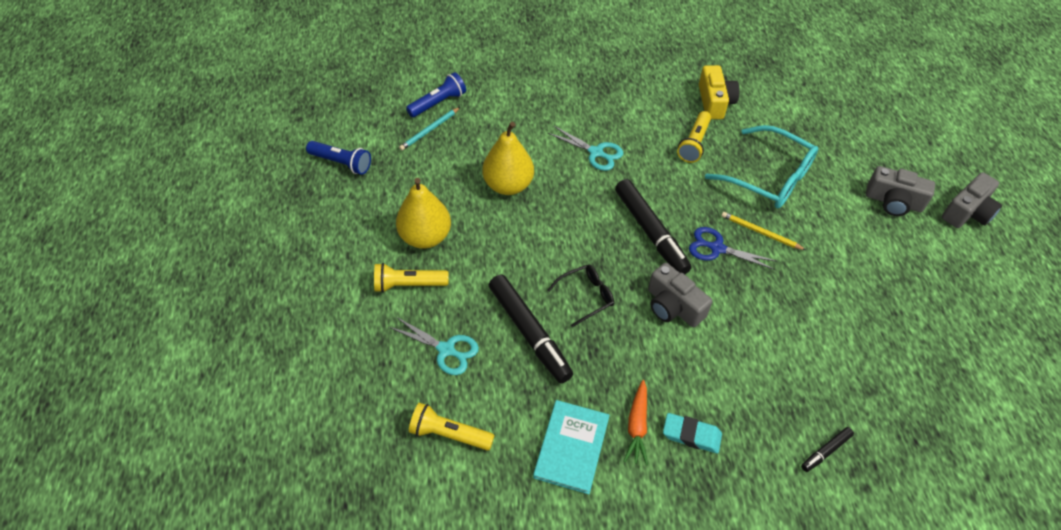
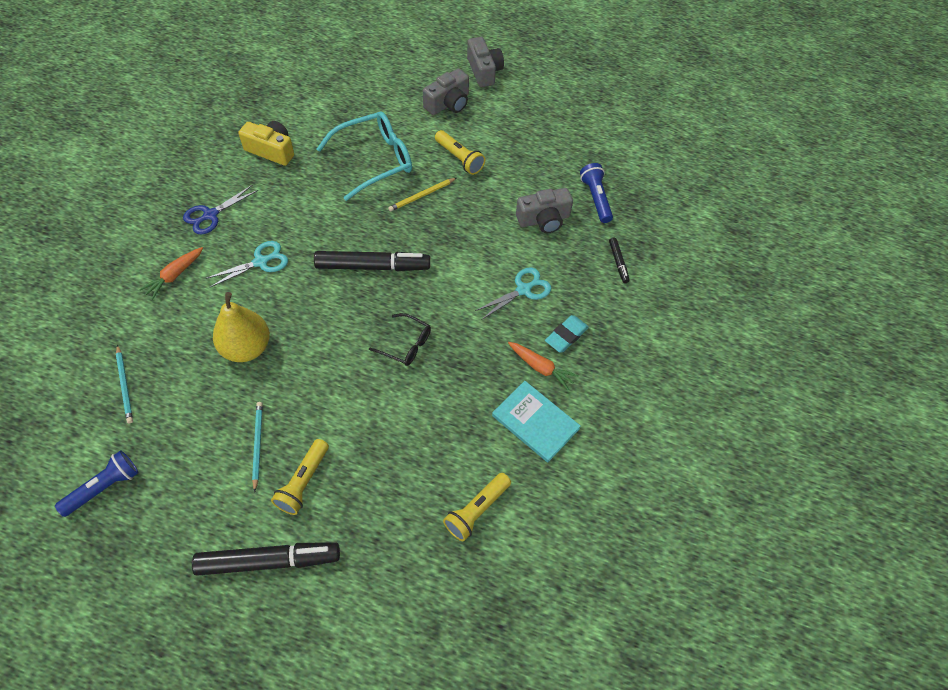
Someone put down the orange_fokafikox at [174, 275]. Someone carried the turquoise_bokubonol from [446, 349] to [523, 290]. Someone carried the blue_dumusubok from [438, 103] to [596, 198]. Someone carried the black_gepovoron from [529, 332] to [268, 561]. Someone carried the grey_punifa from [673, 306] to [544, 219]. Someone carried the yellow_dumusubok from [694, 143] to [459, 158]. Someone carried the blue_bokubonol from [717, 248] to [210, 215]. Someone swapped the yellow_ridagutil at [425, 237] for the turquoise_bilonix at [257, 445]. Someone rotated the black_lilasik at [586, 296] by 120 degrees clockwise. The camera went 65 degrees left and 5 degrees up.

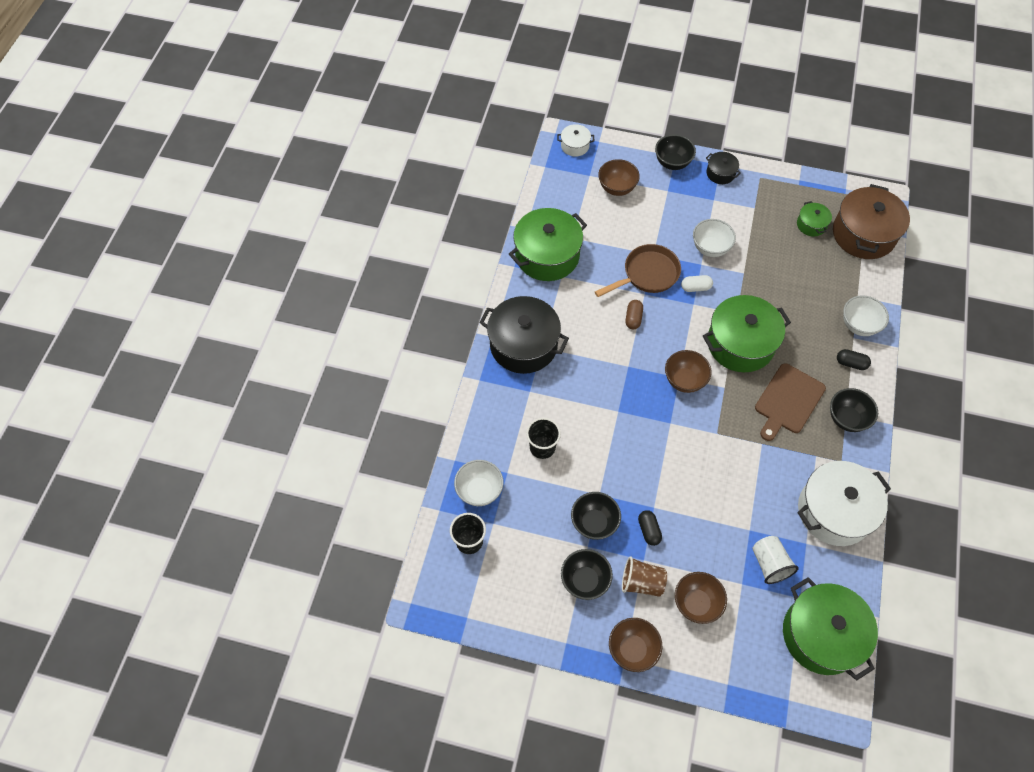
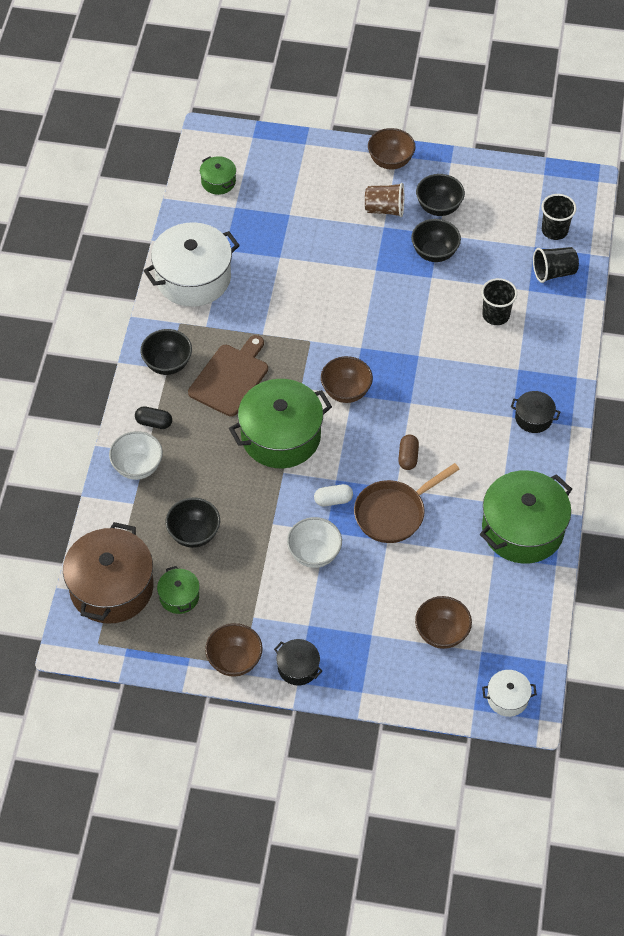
Someone took away the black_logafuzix at [648, 530]. Someone took away the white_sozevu at [769, 564]. Someone carried the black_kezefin from [672, 163] to [194, 534]. Someone carried the brown_kezefin from [696, 603] to [234, 661]. Someone swapped the white_kezefin at [479, 490] for the black_sozevu at [553, 272]. Someone scaled the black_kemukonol at [523, 345] by 0.47. Someone scaled the green_kemukonol at [821, 635] by 0.47. The camera went 175 degrees right and 5 degrees down.

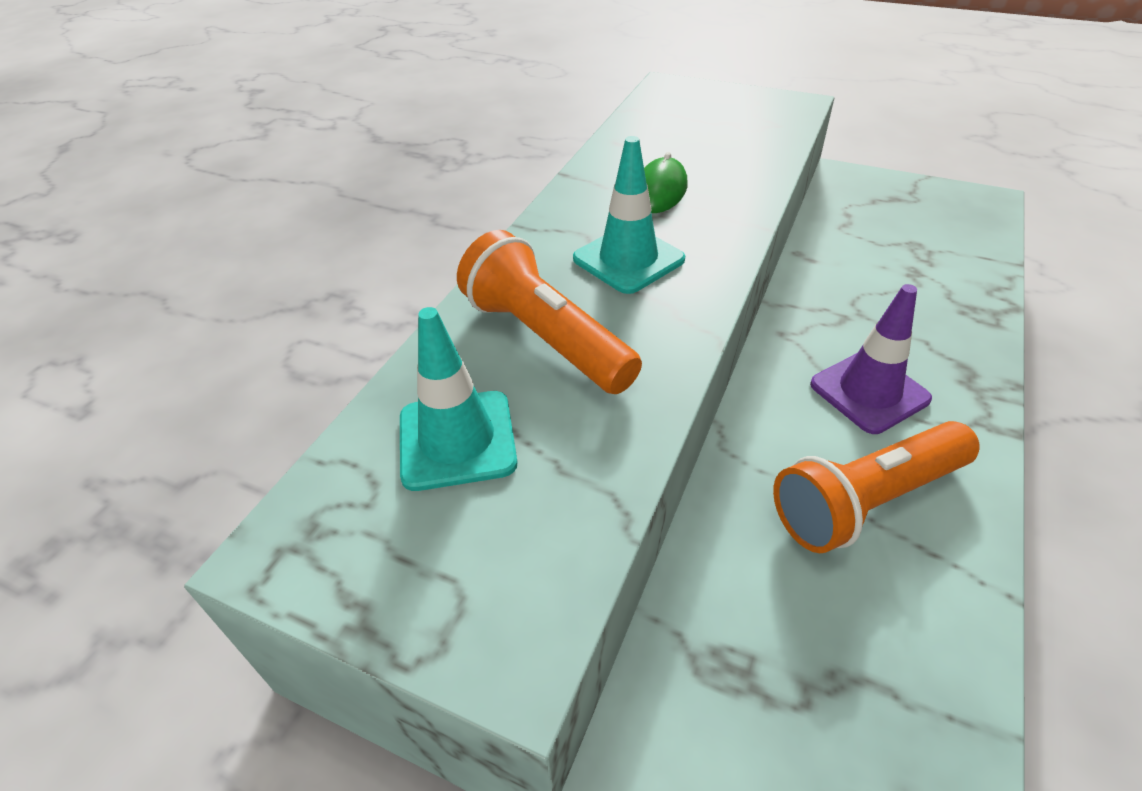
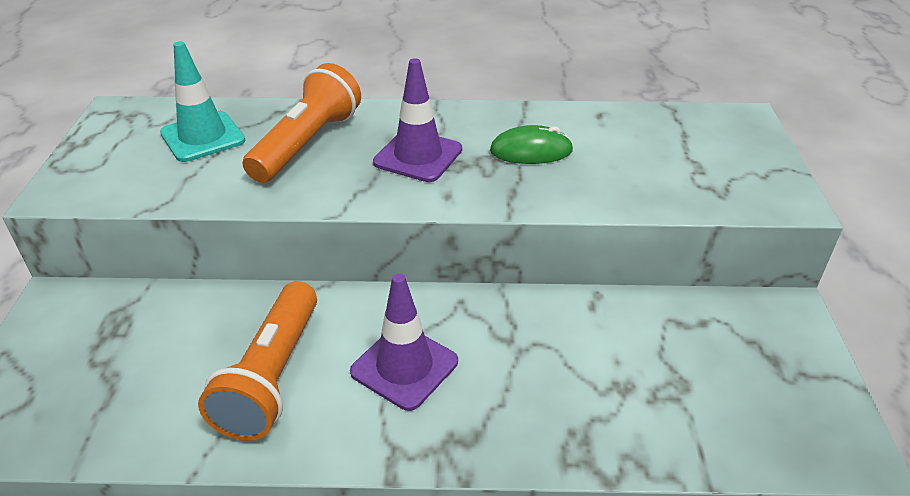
Someone repainted the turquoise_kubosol at [628, 259], which became the purple_kubosol at [418, 156]. Someone rotated the orange_dumusubok at [866, 501] by 120 degrees counterclockwise. The camera went 65 degrees right and 5 degrees down.

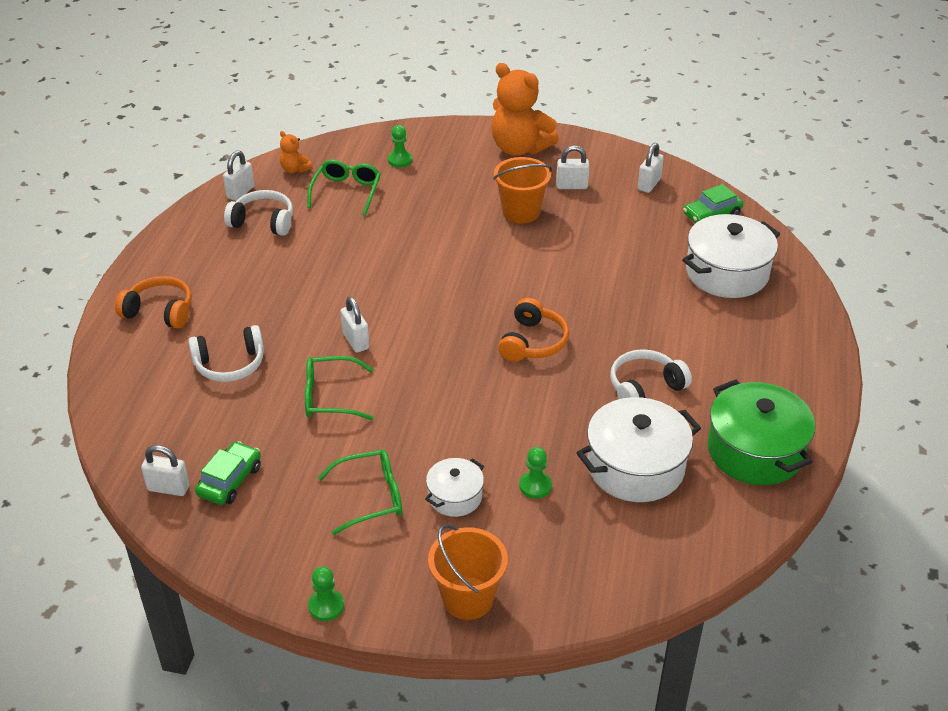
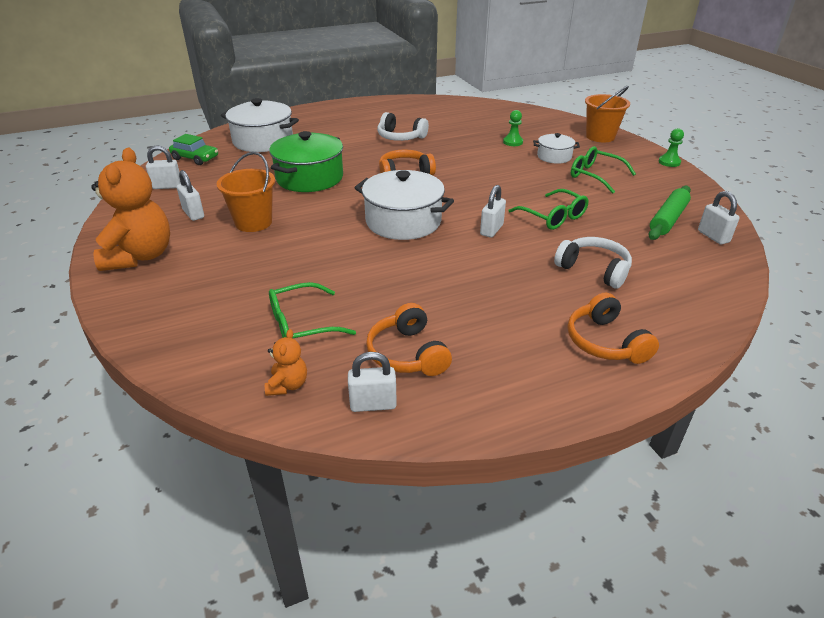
Someone took away the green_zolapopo at [400, 160]. Someone carried the white_kemukonol from [635, 467] to [403, 221]. Someone carried the green_kemukonol from [755, 451] to [309, 178]. Someone swapped the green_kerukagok at [230, 480] for the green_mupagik at [668, 219]. Someone repainted the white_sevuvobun at [263, 222], which became the orange_sevuvobun at [407, 354]. The camera went 125 degrees left and 5 degrees down.

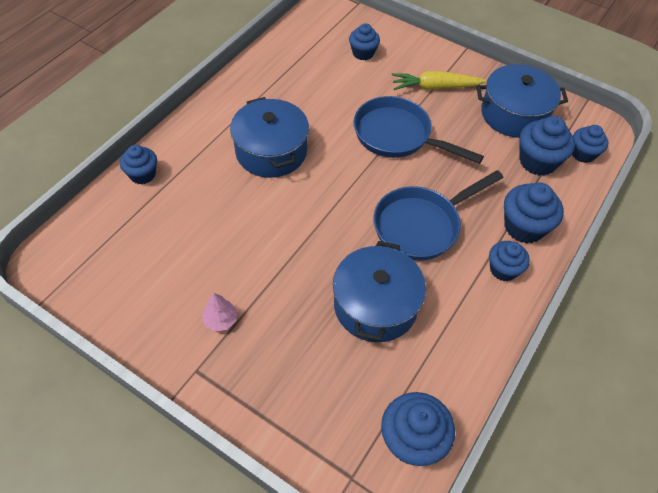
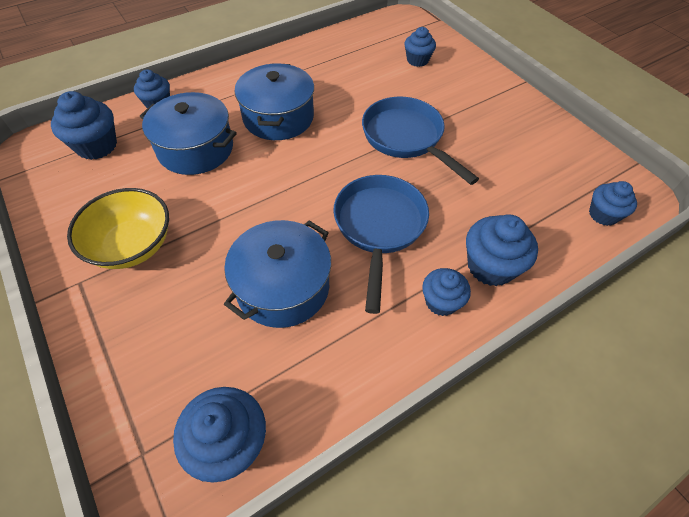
Someone took away the yellow_fokafikox at [435, 87]. Someone carried the blue_kemukonol from [514, 114] to [195, 149]. Someone carried the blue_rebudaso from [537, 161] to [97, 146]. Someone swapped the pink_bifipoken at [220, 320] for the yellow_kezefin at [132, 245]. Someone rotated the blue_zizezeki at [421, 225] by 105 degrees clockwise. The camera went 25 degrees right and 0 degrees up.

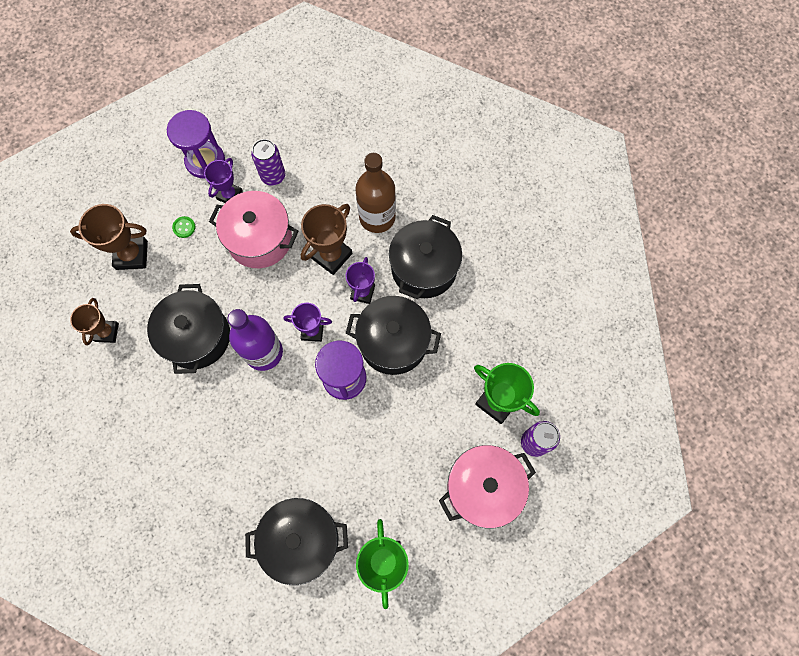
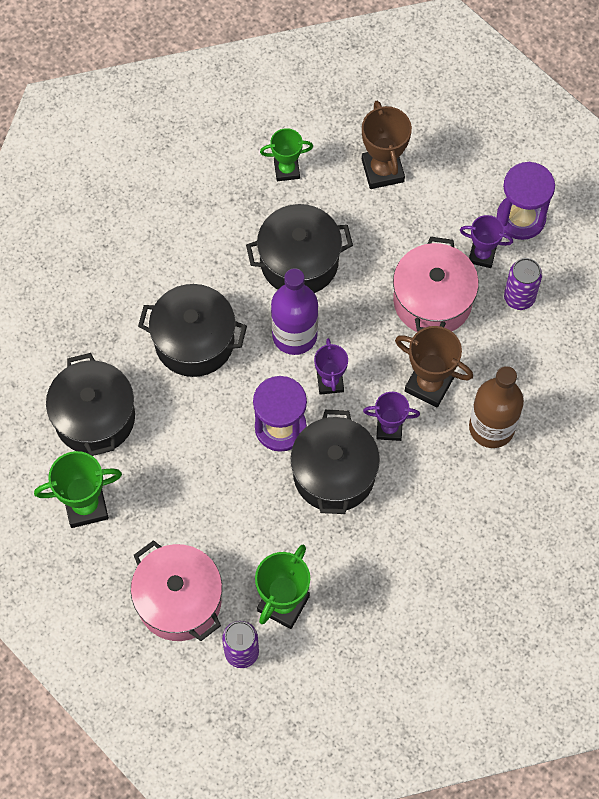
Someone took away the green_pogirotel at [184, 227]. Someone carried the black_kemukonol from [424, 268] to [194, 341]. Someone repainted the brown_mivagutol at [107, 332], which became the green_mivagutol at [286, 170]. The camera went 80 degrees right and 5 degrees down.

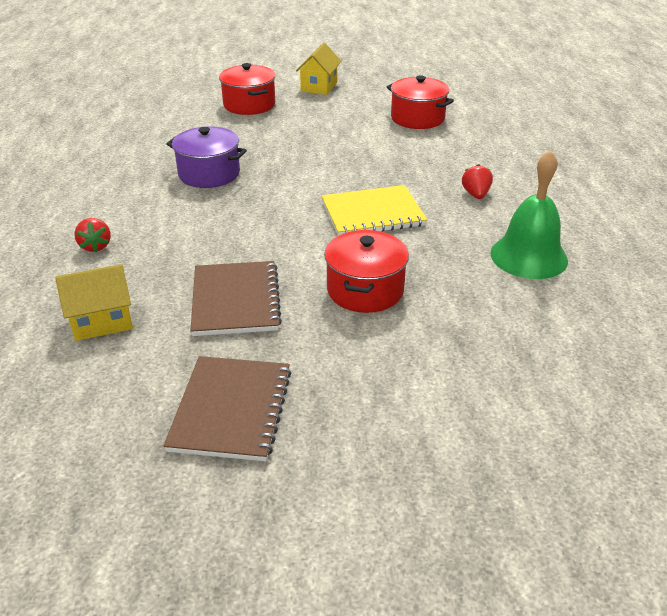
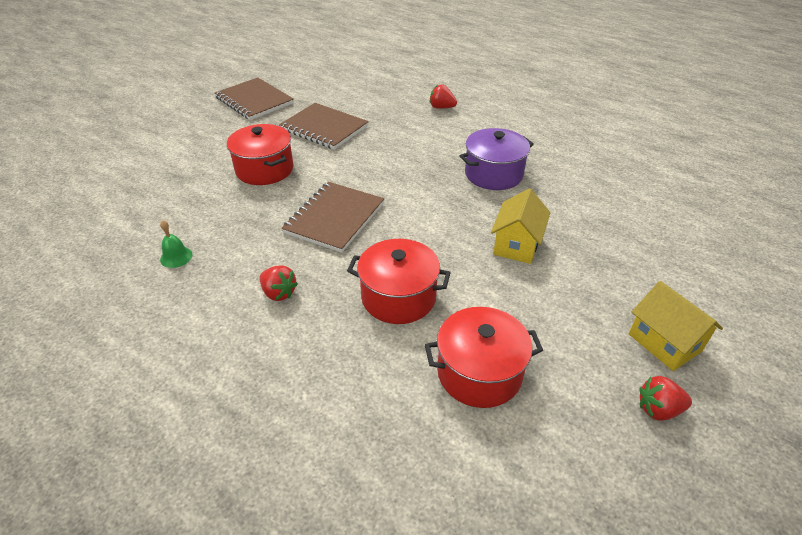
Someone put down the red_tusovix at [658, 409]. Someone carried the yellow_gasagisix from [102, 321] to [516, 245]. Someone carried the red_kemukonol from [249, 105] to [398, 297]. Someone repainted the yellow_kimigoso at [372, 214], which became the brown_kimigoso at [334, 218]. Someone scaled the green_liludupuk at [528, 256] by 0.43. The camera went 130 degrees right and 5 degrees up.

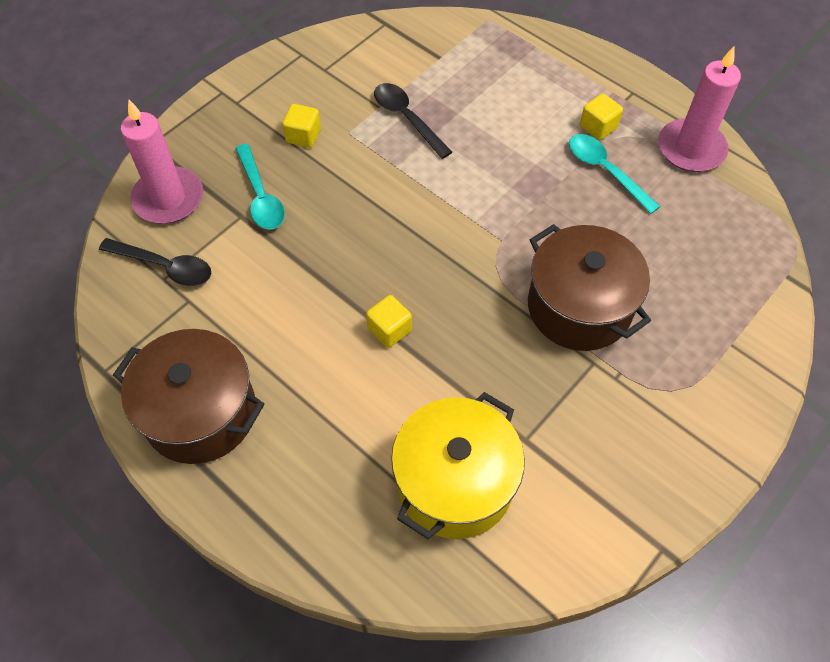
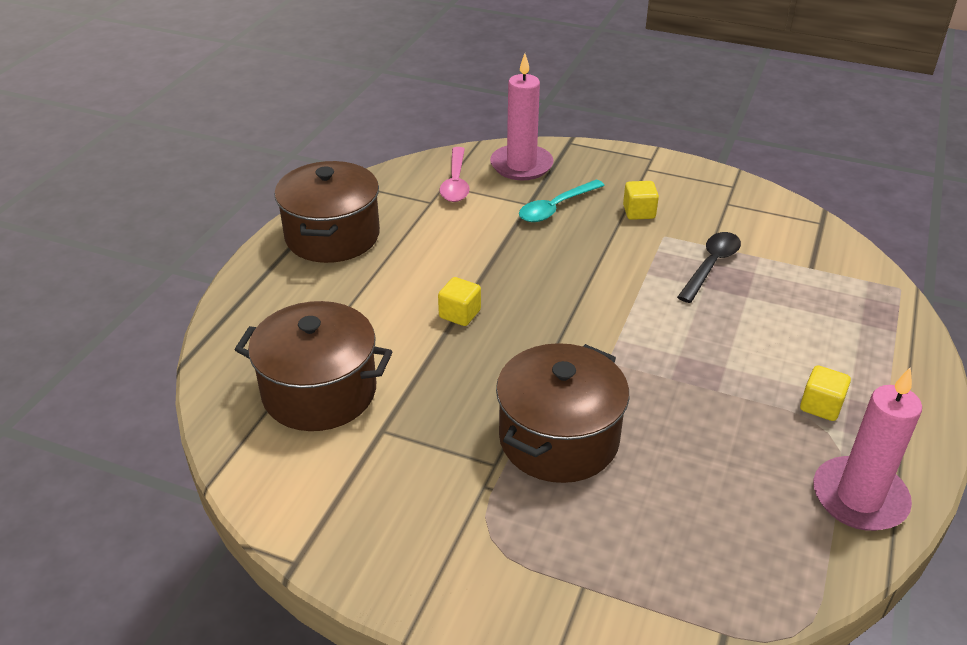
Someone took away the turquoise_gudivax at [605, 171]. Someone repainted the black_gudivax at [165, 266], which became the pink_gudivax at [455, 182]. Someone repainted the yellow_kemukonol at [454, 482], which became the brown_kemukonol at [319, 392]. The camera went 70 degrees right and 20 degrees down.

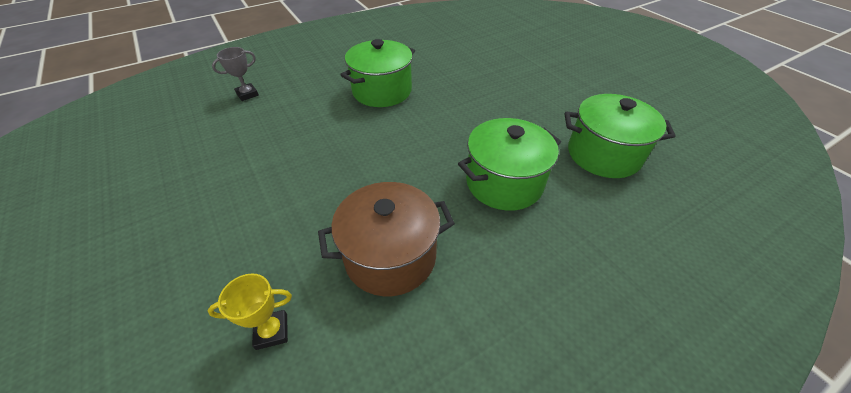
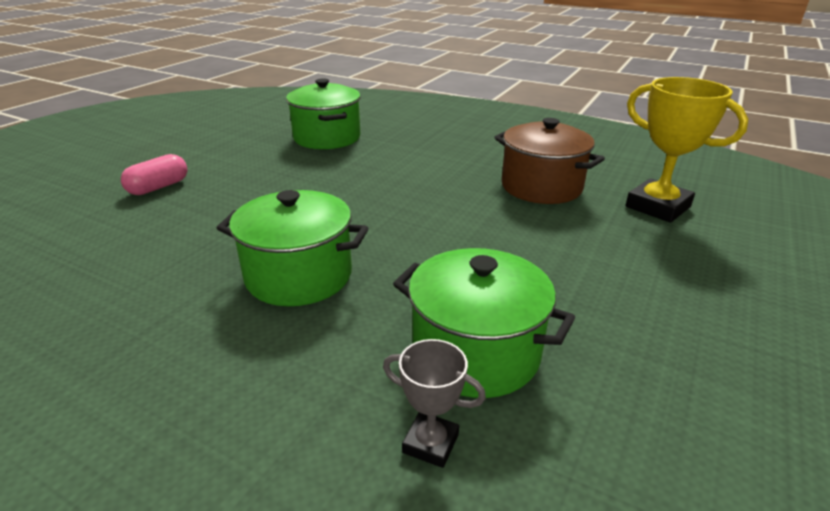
Someone put down the pink_logafuzix at [158, 187]. Someone carried the green_kemukonol from [504, 183] to [475, 352]. Someone scaled the yellow_mivagutol at [272, 331] by 1.91. The camera went 120 degrees left and 15 degrees down.

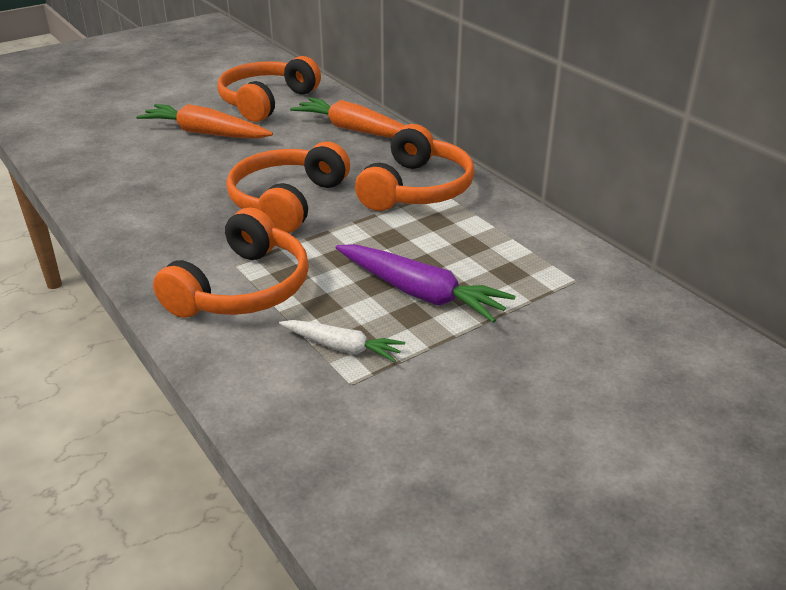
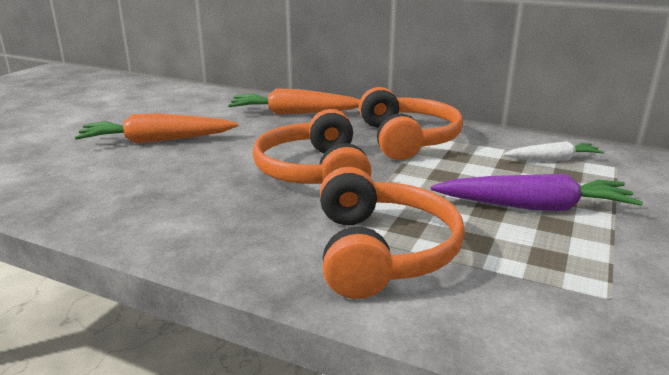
Someone took away the orange_sevuvobun at [266, 101]. Someone carried the white_fokafikox from [342, 347] to [553, 159]. The camera went 30 degrees left and 10 degrees down.

